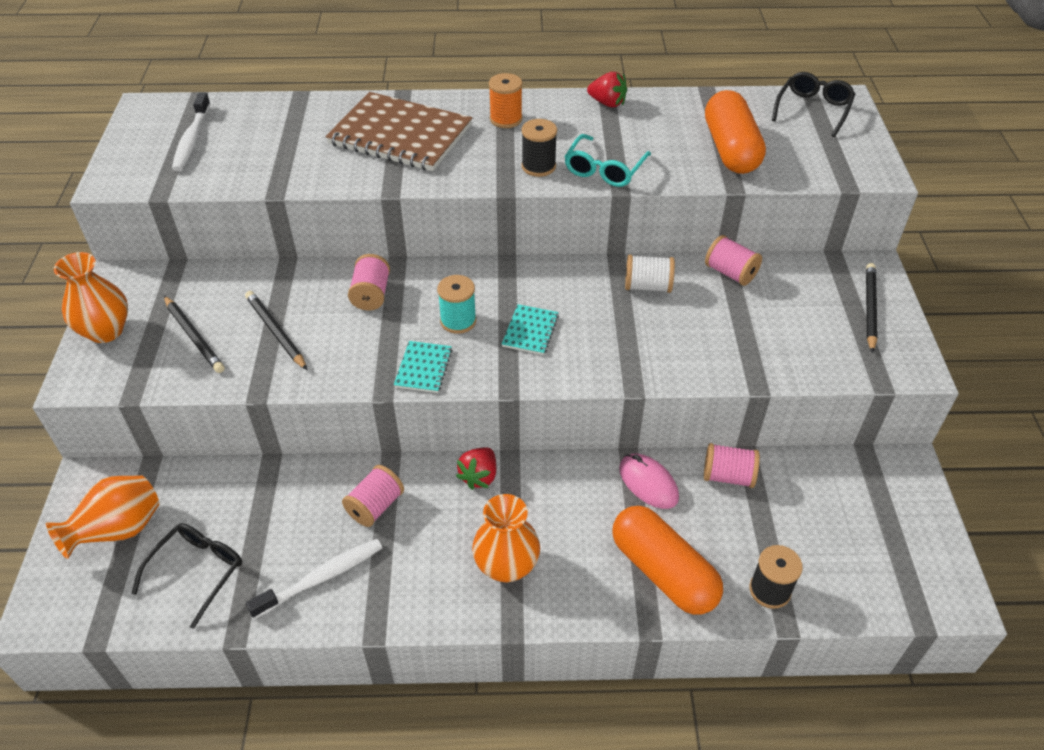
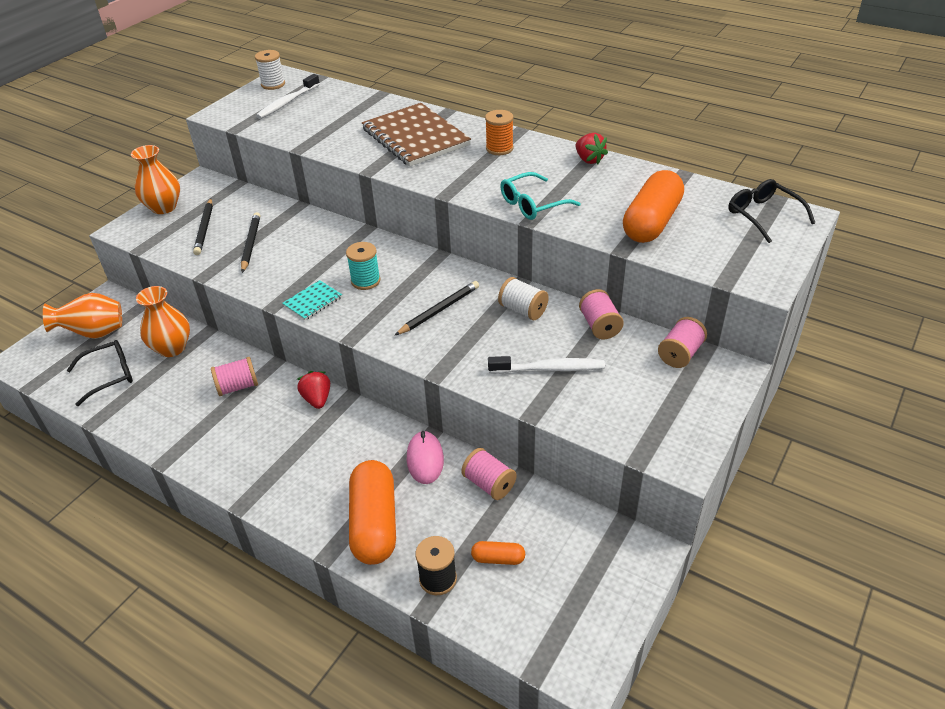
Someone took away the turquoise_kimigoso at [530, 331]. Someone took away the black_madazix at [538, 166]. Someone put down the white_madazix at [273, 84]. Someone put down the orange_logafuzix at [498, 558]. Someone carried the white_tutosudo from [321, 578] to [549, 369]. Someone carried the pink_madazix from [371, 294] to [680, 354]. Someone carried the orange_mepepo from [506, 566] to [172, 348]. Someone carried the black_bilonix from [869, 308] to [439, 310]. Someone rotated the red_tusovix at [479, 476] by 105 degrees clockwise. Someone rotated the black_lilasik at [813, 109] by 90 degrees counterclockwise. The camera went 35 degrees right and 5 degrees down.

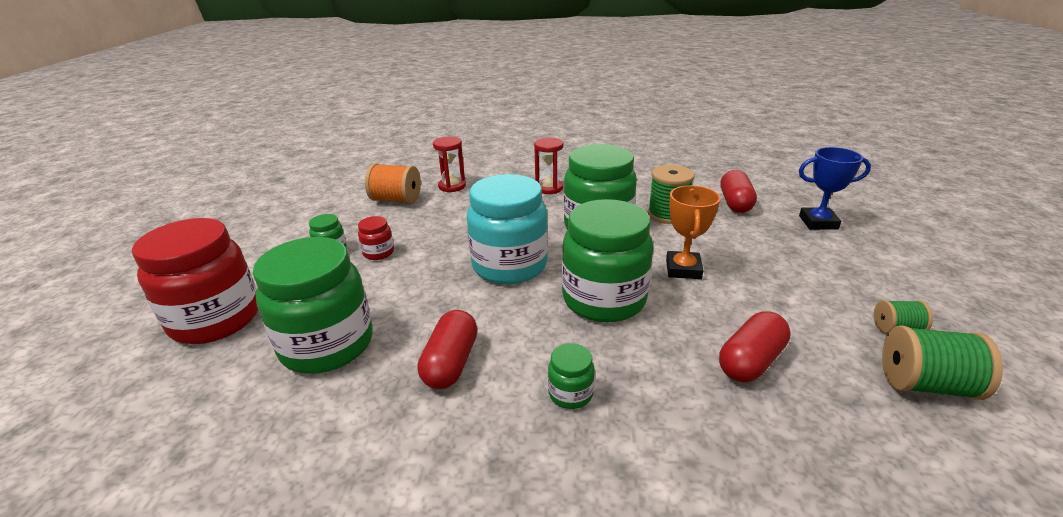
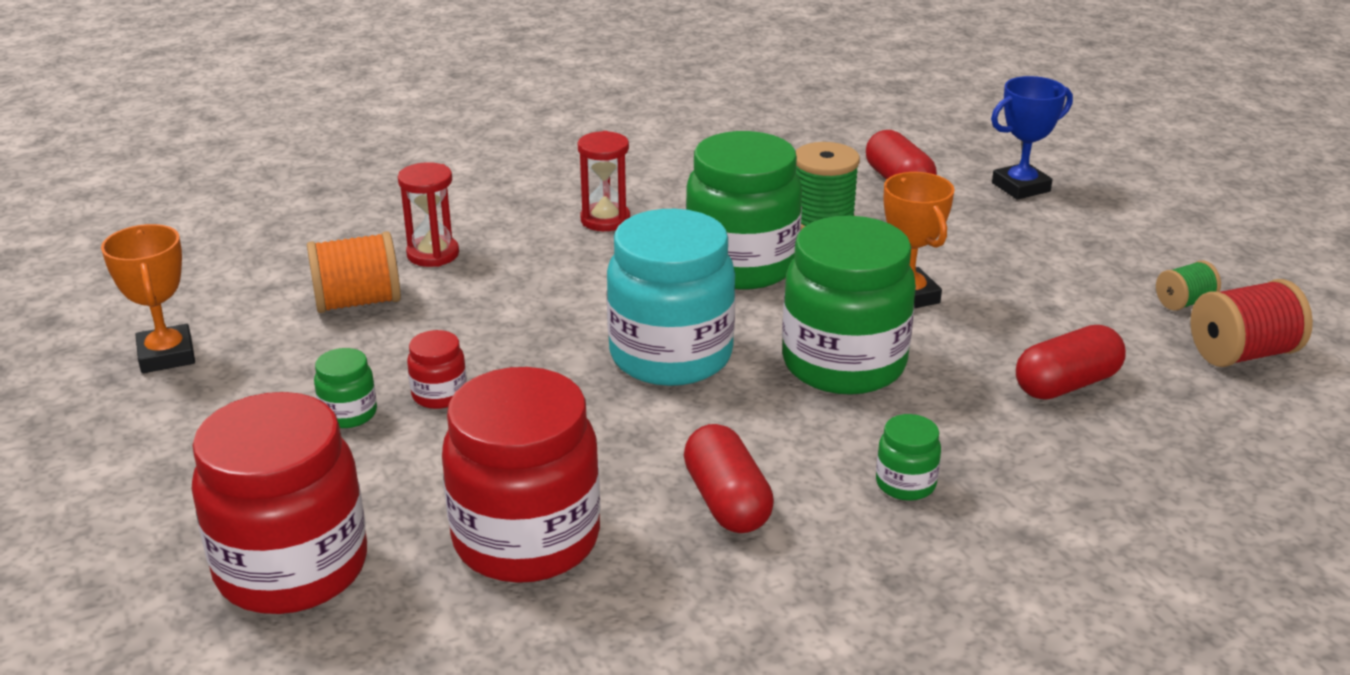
Someone put down the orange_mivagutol at [167, 355]. Someone repainted the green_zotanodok at [327, 345], which became the red_zotanodok at [526, 539]. Someone repainted the green_madazix at [926, 385], which became the red_madazix at [1242, 354]. Someone rotated the red_logafuzix at [750, 361] by 45 degrees clockwise. The camera went 30 degrees left and 0 degrees up.

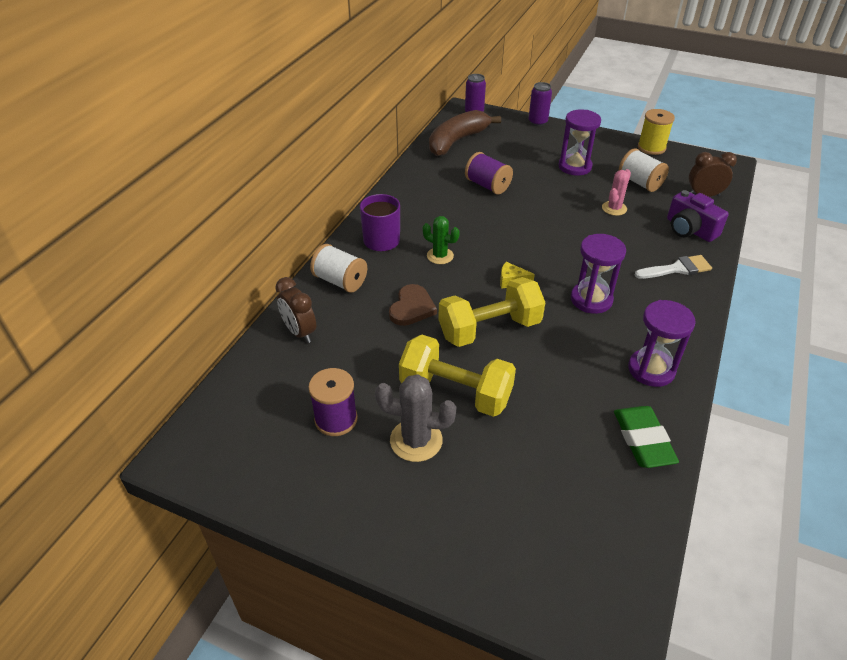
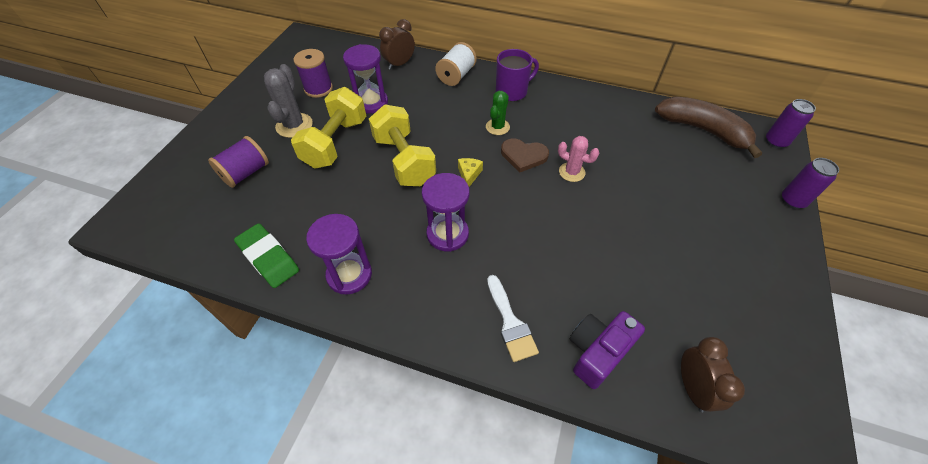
Someone took away the white_madazix at [640, 182]. Someone took away the yellow_madazix at [651, 148]. Someone carried the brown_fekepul from [412, 308] to [523, 156]. Someone carried the purple_madazix from [487, 185] to [246, 173]. Someone carried the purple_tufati from [574, 167] to [371, 103]. Someone carried the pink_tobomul from [614, 208] to [571, 172]. Someone rotated the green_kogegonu at [643, 440] by 60 degrees clockwise. The camera went 85 degrees right and 10 degrees up.

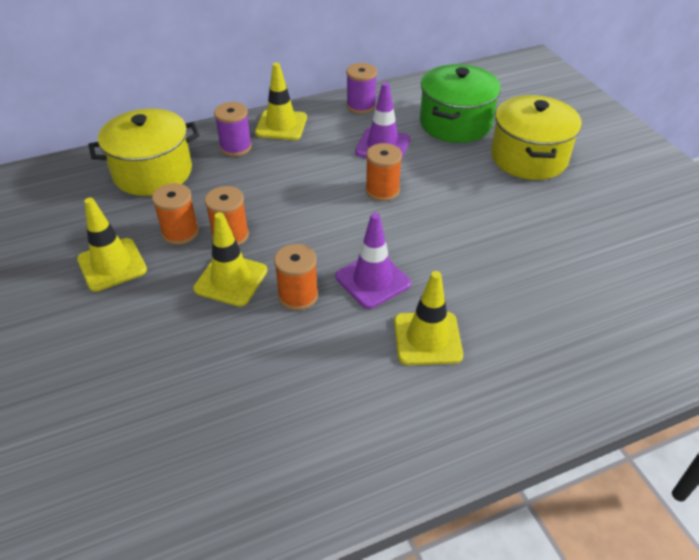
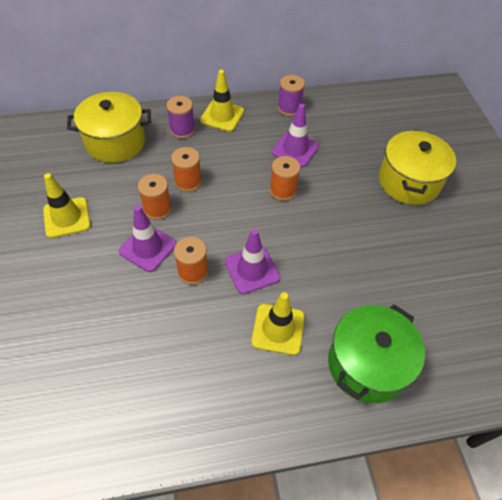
Someone carried the orange_madazix from [180, 232] to [188, 182]. Someone carried the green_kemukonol from [455, 123] to [367, 364]. Someone repainted the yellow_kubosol at [231, 280], which became the purple_kubosol at [148, 248]. The camera went 10 degrees right and 10 degrees up.

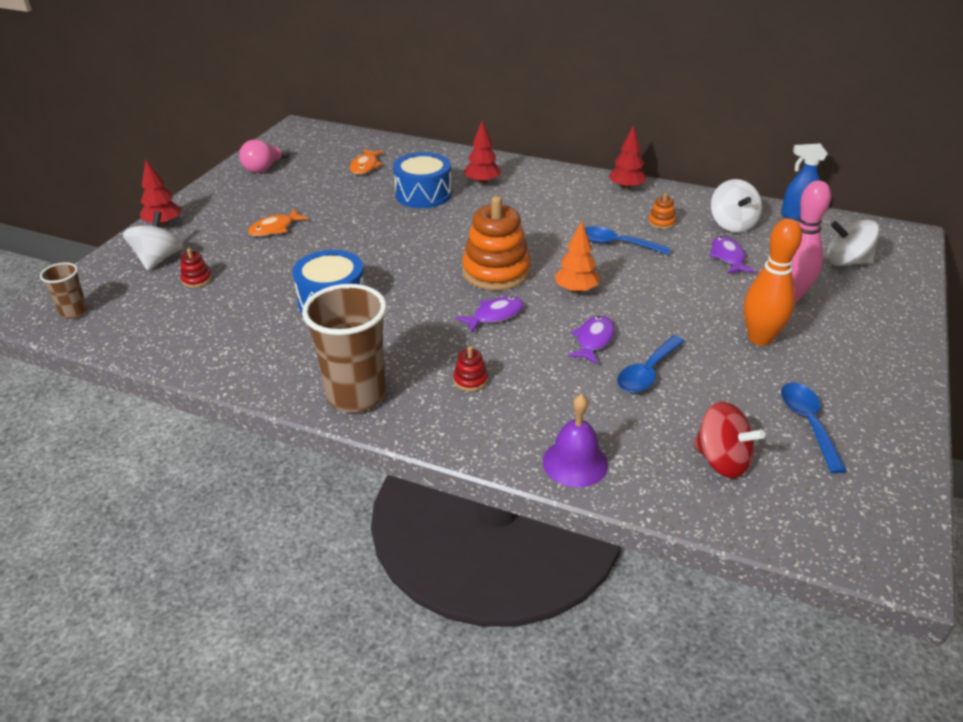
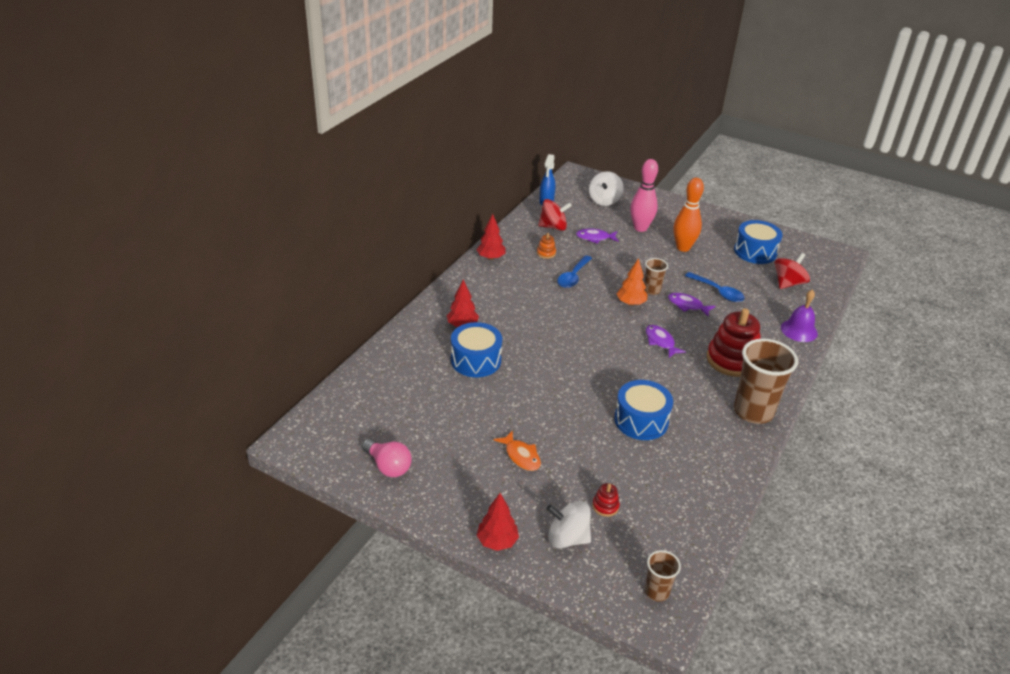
Someone took away the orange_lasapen at [365, 166]. Someone took away the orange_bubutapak at [496, 272]. Someone put down the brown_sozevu at [652, 290]. Someone swapped the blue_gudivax at [808, 423] for the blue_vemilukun at [755, 251]. Someone repainted the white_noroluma at [732, 224], which became the red_noroluma at [553, 227]. Someone scaled the red_bubutapak at [470, 380] by 2.34. The camera went 85 degrees left and 0 degrees up.

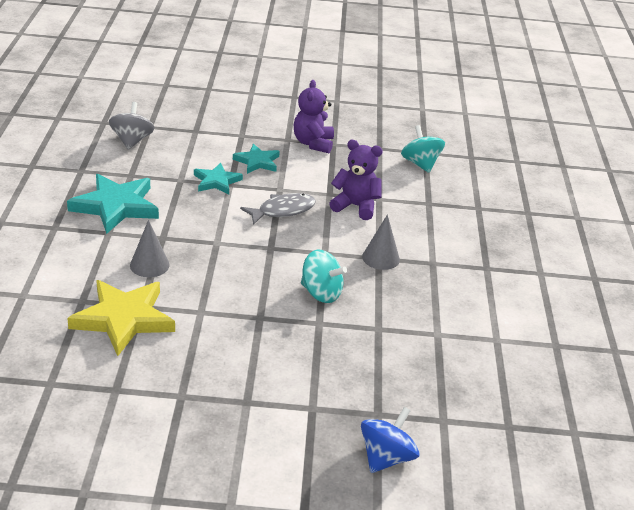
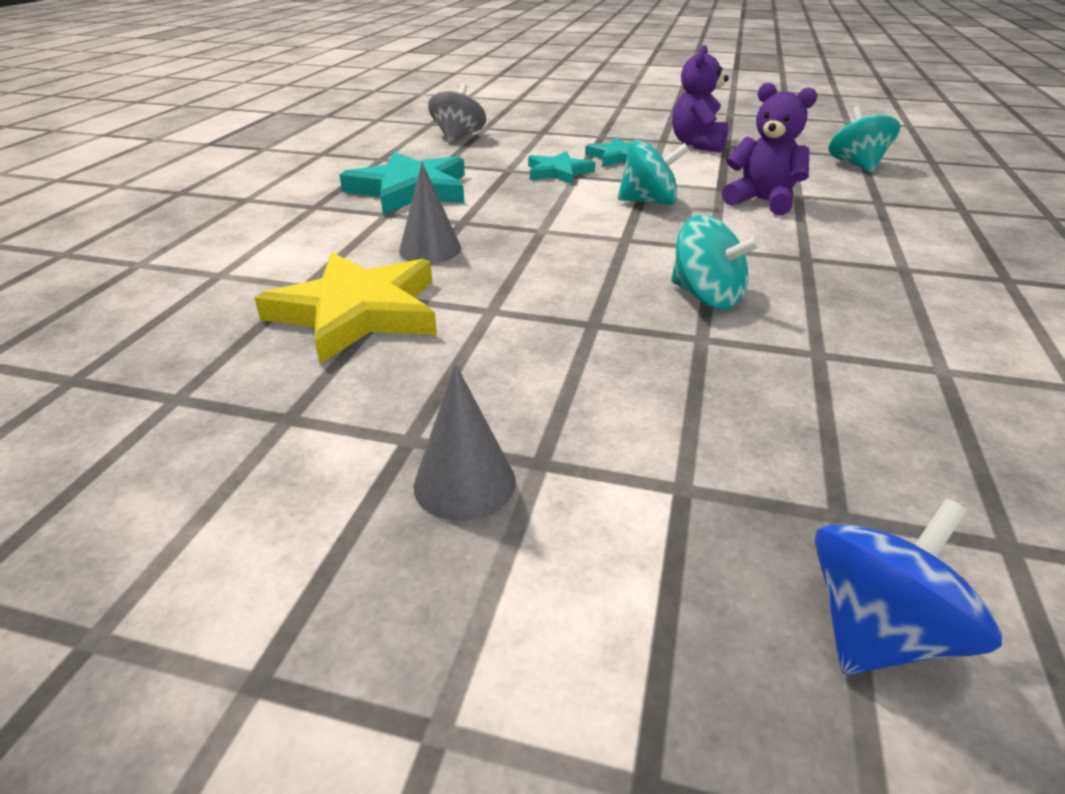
Someone carried the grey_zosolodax from [381, 258] to [464, 483]. Someone swapped the grey_lasapen at [282, 211] for the turquoise_noroluma at [649, 202]. The camera went 15 degrees right and 0 degrees up.

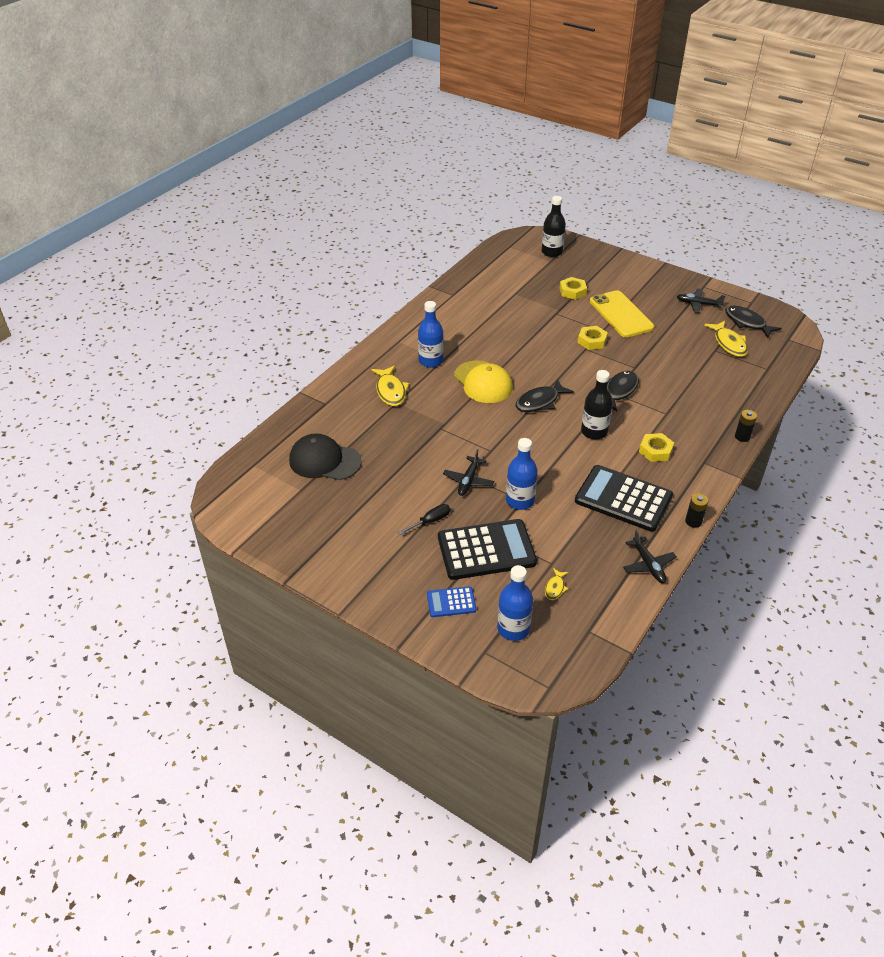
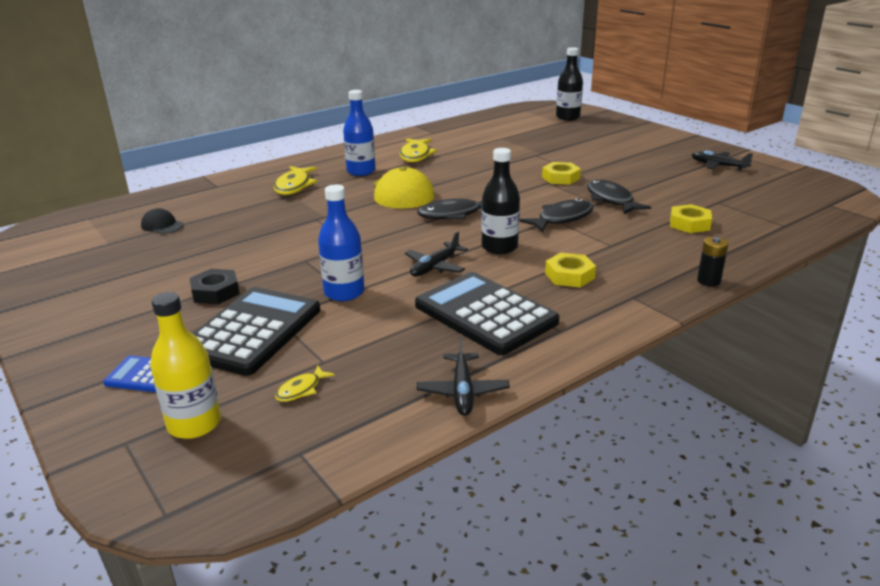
Someone took away the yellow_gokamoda at [621, 314]. Someone took away the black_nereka at [693, 521]. Someone carried the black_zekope from [468, 481] to [435, 267]. Someone carried the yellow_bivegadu from [572, 291] to [689, 224]. Someone carried the yellow_lasapen from [729, 343] to [416, 155]. Someone carried the black_lasapen from [747, 323] to [611, 200]. Someone swapped the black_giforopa at [430, 521] for the black_bivegadu at [215, 292]. Someone repainted the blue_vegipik at [513, 629], which became the yellow_vegipik at [194, 424]. Someone rotated the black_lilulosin at [486, 550] by 75 degrees counterclockwise. Someone scaled the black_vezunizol at [324, 461] by 0.51. The camera went 20 degrees right and 15 degrees down.

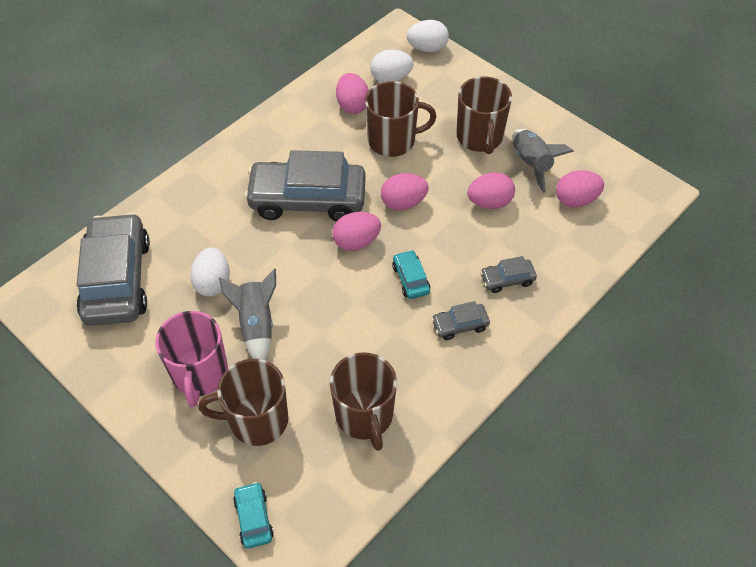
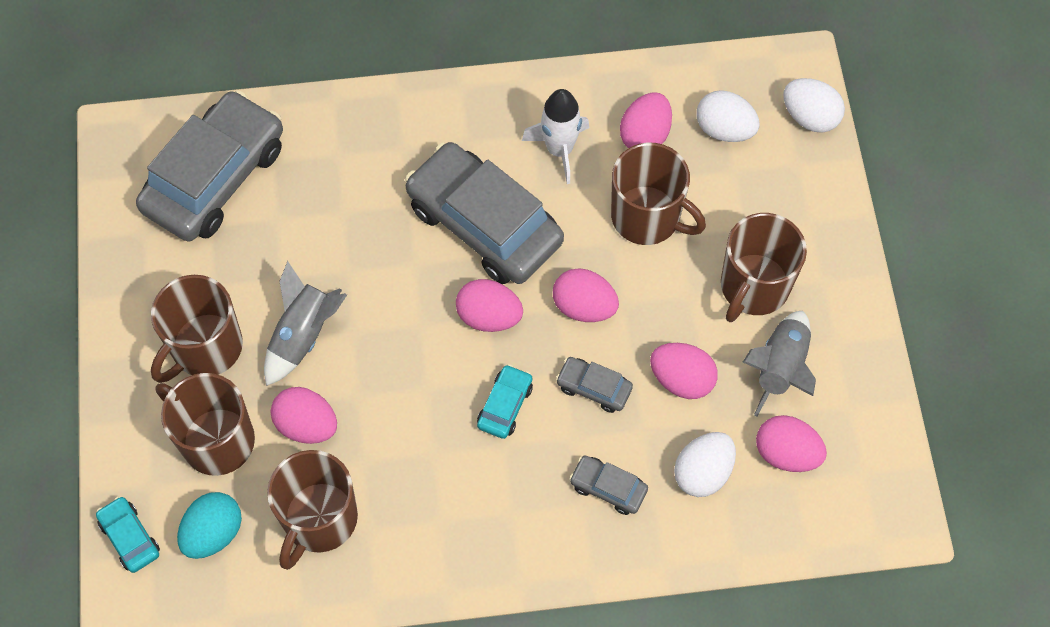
Someone put down the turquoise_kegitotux at [213, 533]. Someone put down the pink_kegitotux at [307, 425]. Someone put down the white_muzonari at [559, 150]. Someone carried the white_kegitotux from [213, 283] to [702, 472]. Someone carried the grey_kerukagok from [460, 325] to [594, 388]. Someone repainted the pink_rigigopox at [200, 374], which became the brown_rigigopox at [205, 347]. Someone rotated the turquoise_kerukagok at [254, 518] by 60 degrees counterclockwise. The camera went 40 degrees right and 10 degrees up.

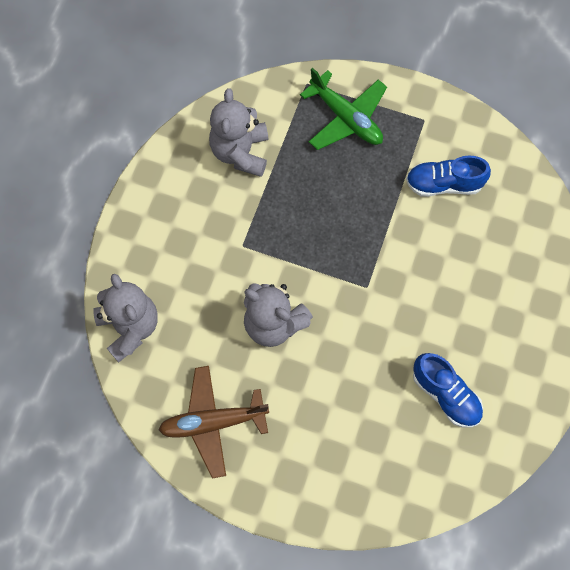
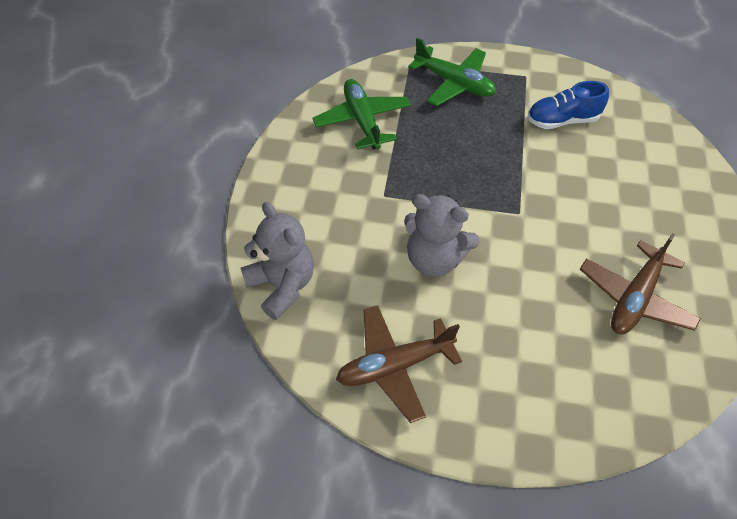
Someone swapped the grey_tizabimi at [240, 152] for the green_zekope at [362, 121]. Someone swapped the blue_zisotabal at [445, 394] for the brown_zekope at [635, 298]. The camera went 10 degrees left and 15 degrees down.

